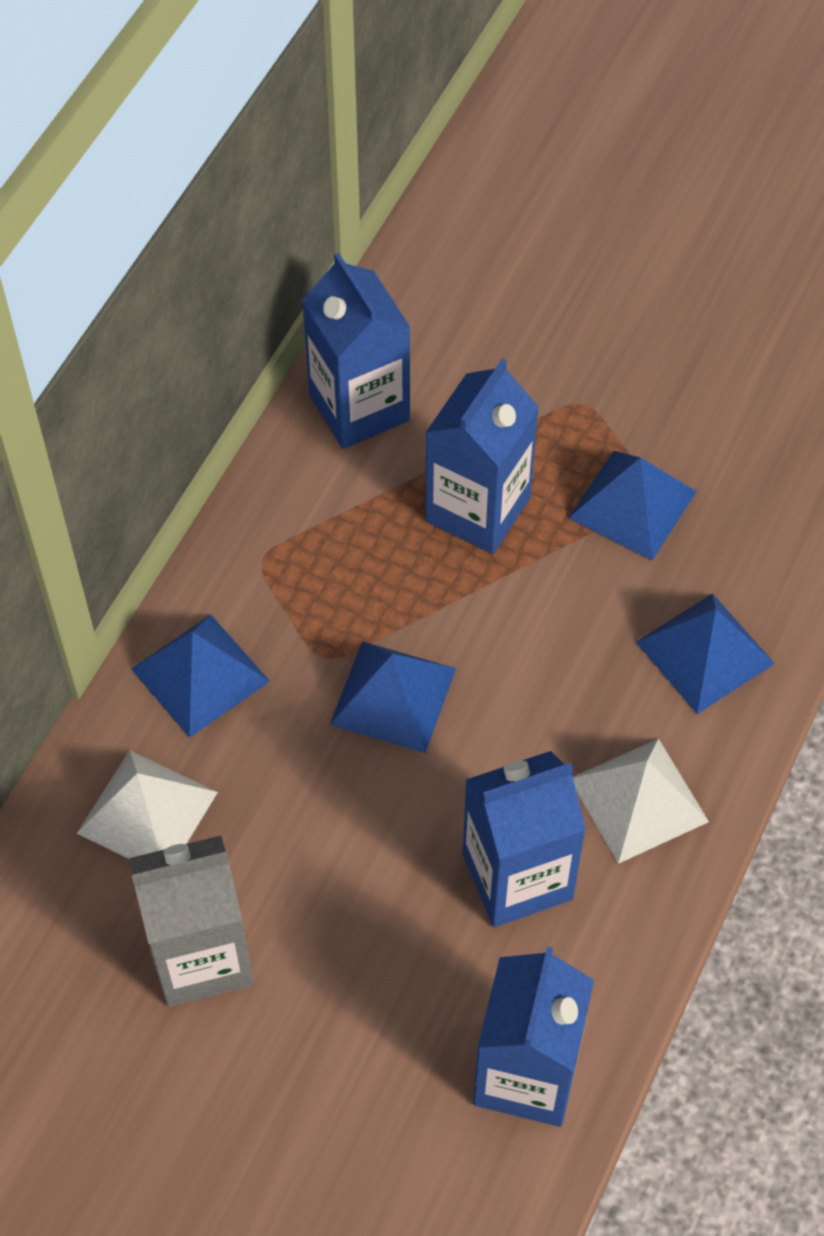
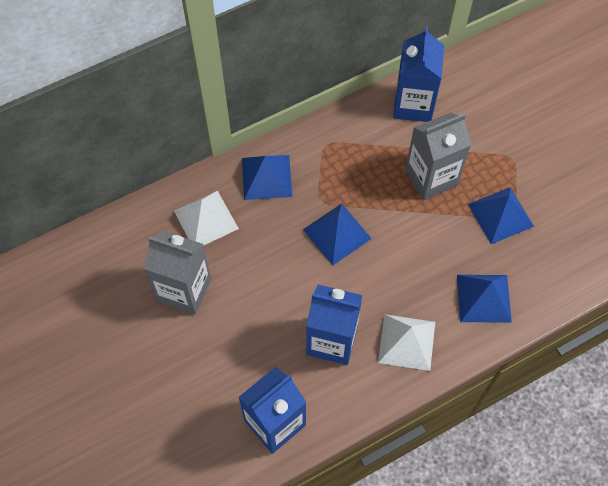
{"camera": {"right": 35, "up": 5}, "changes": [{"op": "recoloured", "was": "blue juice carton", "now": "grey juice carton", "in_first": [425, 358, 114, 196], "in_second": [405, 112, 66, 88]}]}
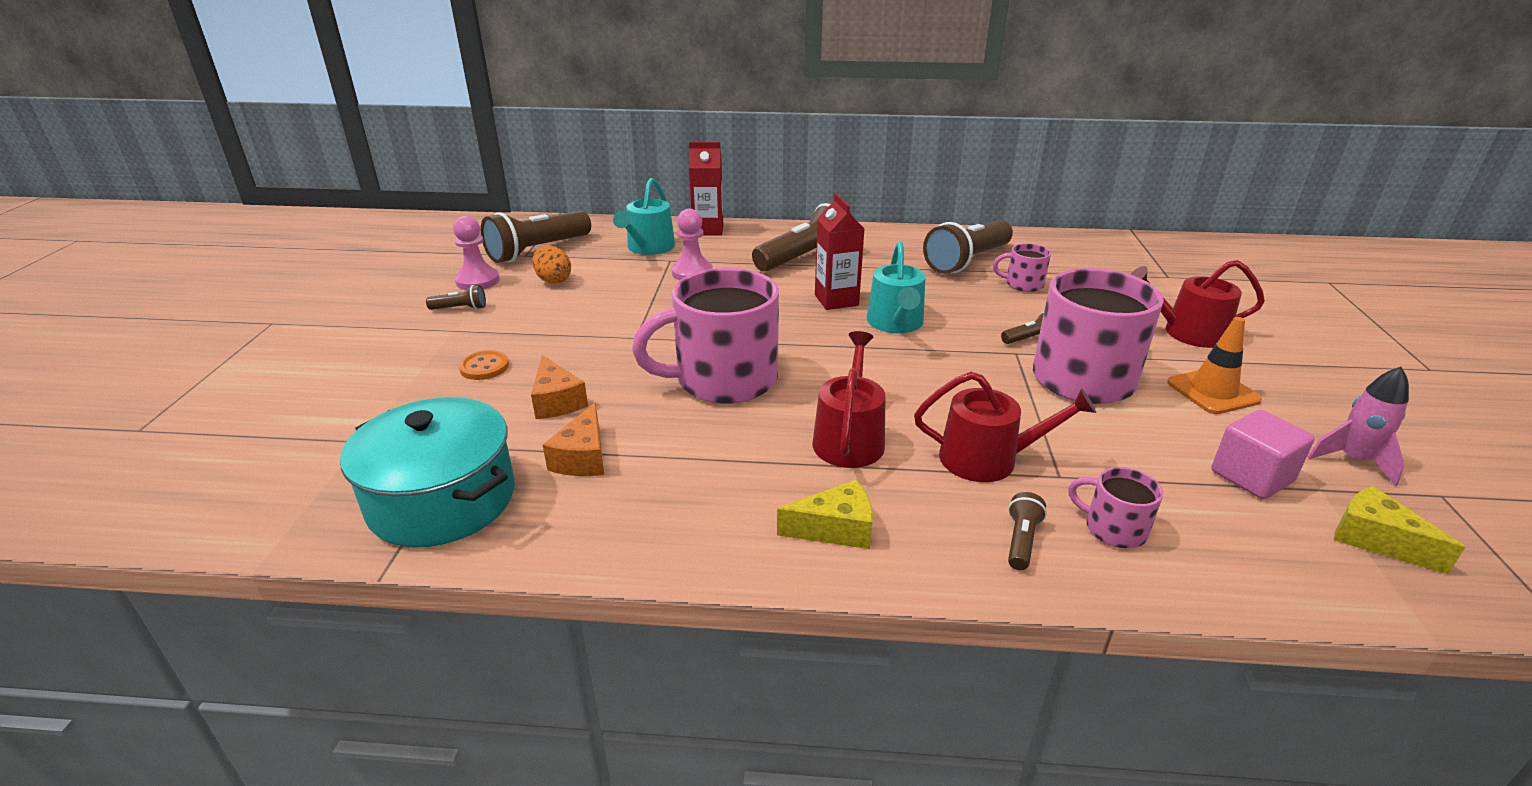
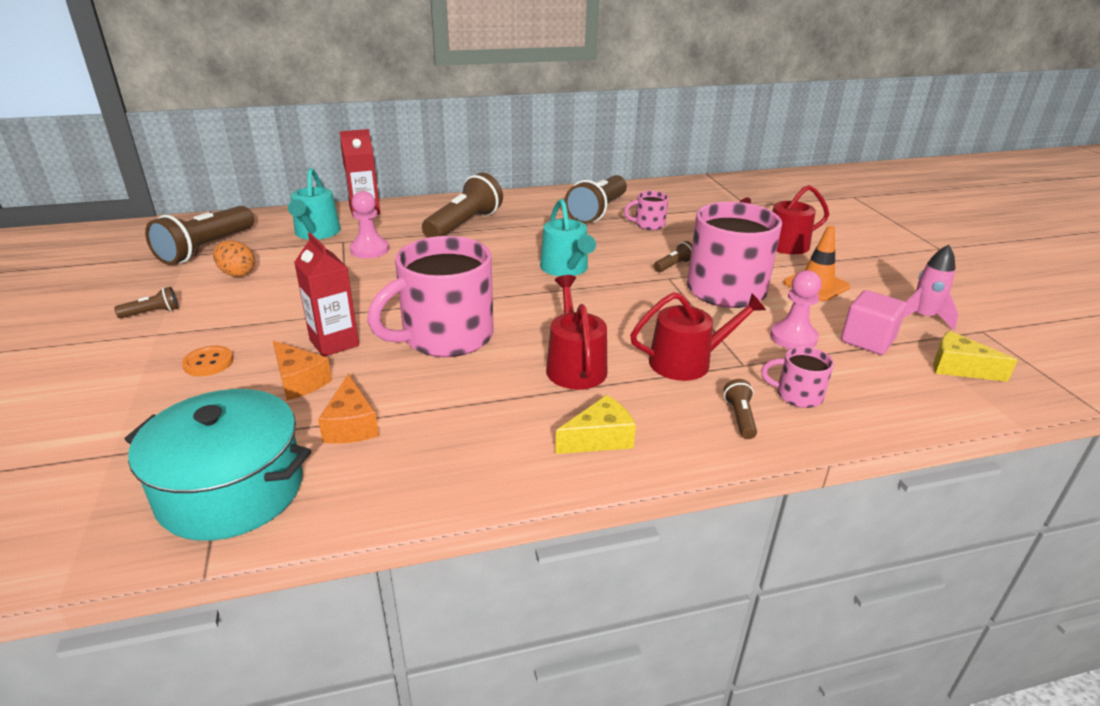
{"camera": {"right": -20, "up": 0}, "changes": [{"op": "moved", "was": "red juice carton", "in_first": [815, 193, 50, 117], "in_second": [294, 232, 65, 125]}, {"op": "moved", "was": "rosy chess pawn", "in_first": [453, 216, 47, 74], "in_second": [770, 270, 51, 79]}]}
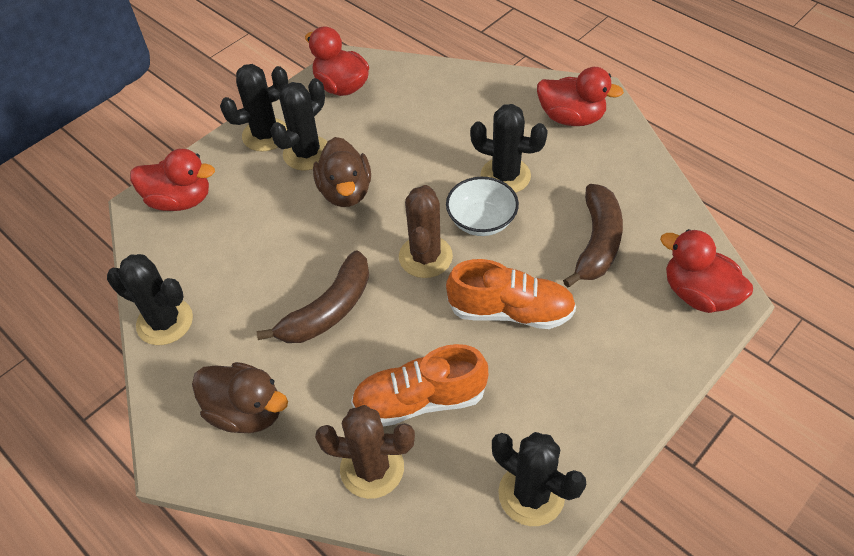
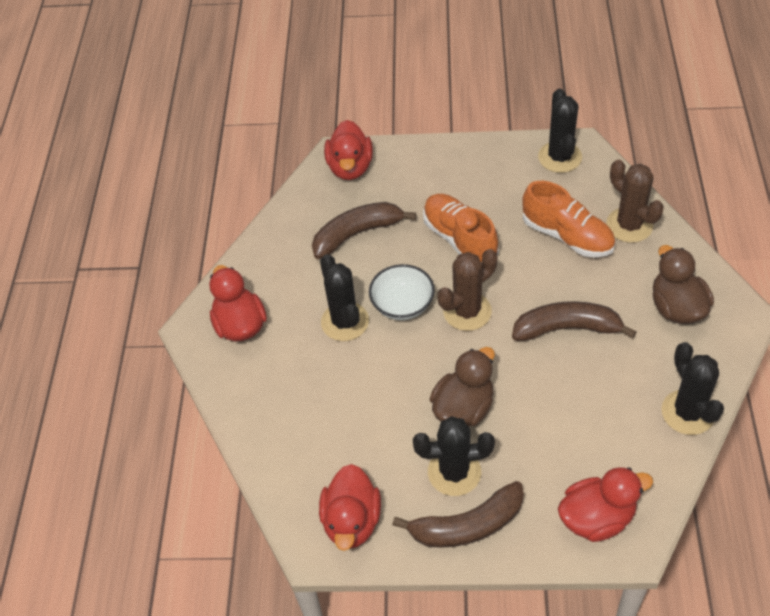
{"camera": {"right": -130, "up": 0}, "changes": [{"op": "replaced", "was": "black saguaro cactus", "now": "brown toy banana", "in_first": [220, 64, 68, 87], "in_second": [392, 481, 132, 67]}, {"op": "turned", "was": "red toy duck", "in_first": [130, 149, 85, 62], "in_second": [558, 467, 95, 75], "clockwise": 105}]}
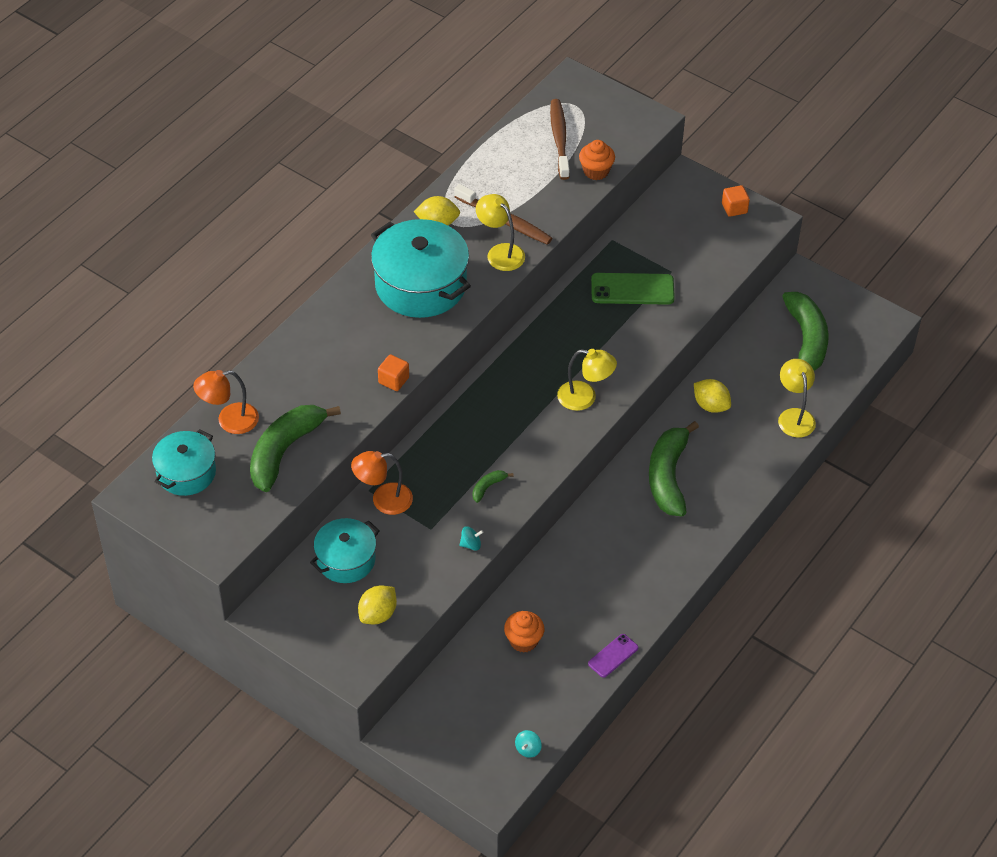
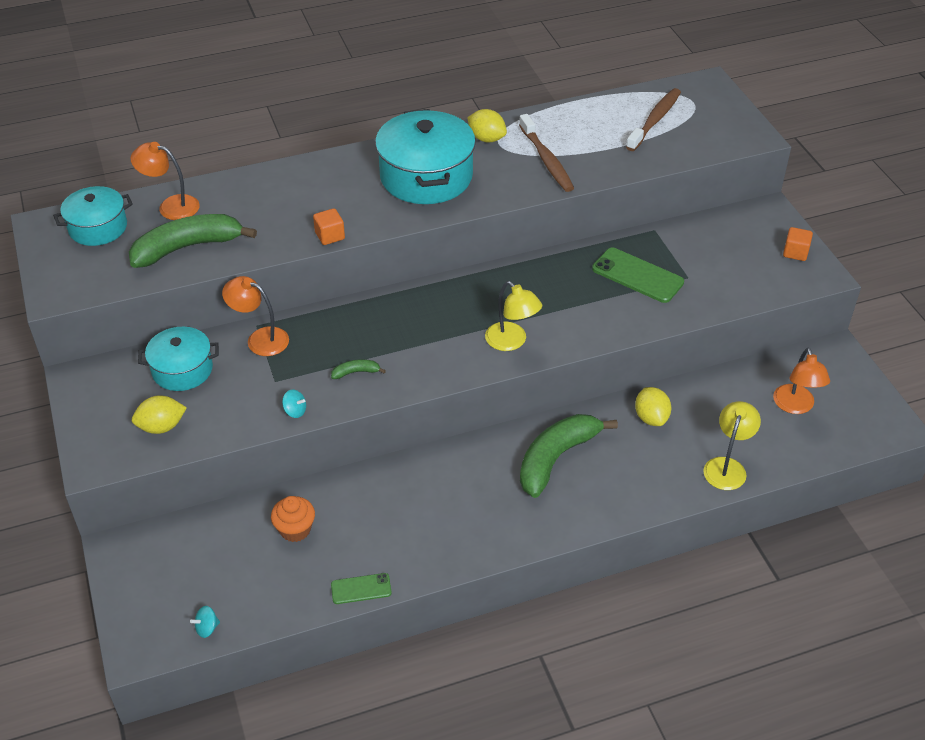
{"camera": {"right": 35, "up": -5}, "changes": [{"op": "removed", "was": "orange-coloured cupcake", "in_first": [579, 140, 36, 40]}, {"op": "removed", "was": "bright yellow lamp", "in_first": [476, 194, 49, 77]}, {"op": "replaced", "was": "green toy banana", "now": "orange-coloured lamp", "in_first": [782, 292, 47, 79], "in_second": [773, 348, 57, 66]}, {"op": "recoloured", "was": "purple smartphone", "now": "green smartphone", "in_first": [588, 634, 51, 44], "in_second": [331, 573, 61, 31]}]}
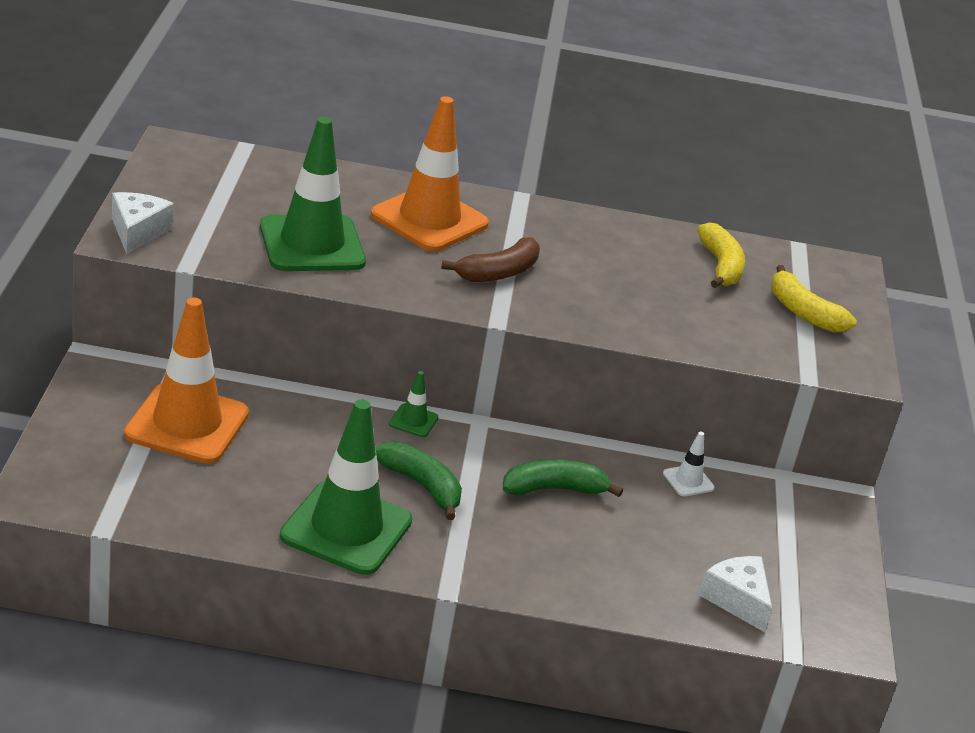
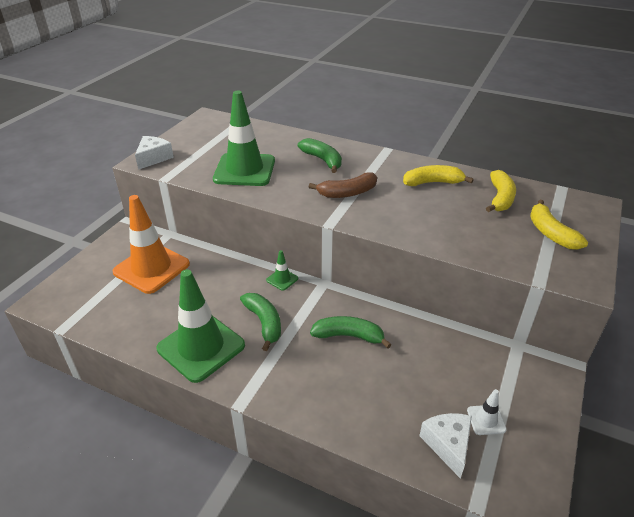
{"camera": {"right": 25, "up": 5}, "changes": [{"op": "replaced", "was": "orange-coloured traffic cone", "now": "green toy banana", "in_first": [370, 96, 119, 155], "in_second": [298, 138, 44, 35]}, {"op": "moved", "was": "snow-white traffic cone", "in_first": [663, 432, 52, 64], "in_second": [467, 389, 40, 46]}, {"op": "added", "now": "bright yellow toy banana", "in_second": [403, 165, 71, 21]}]}
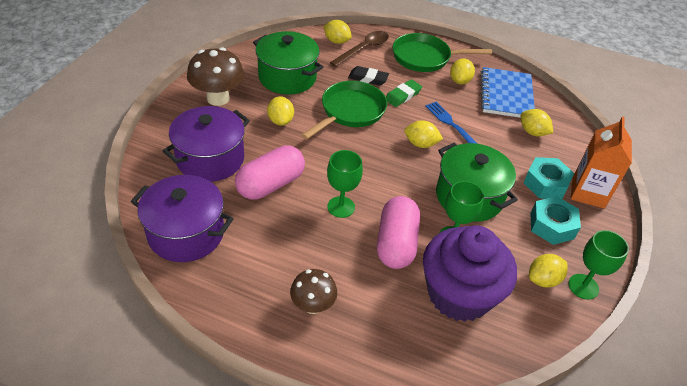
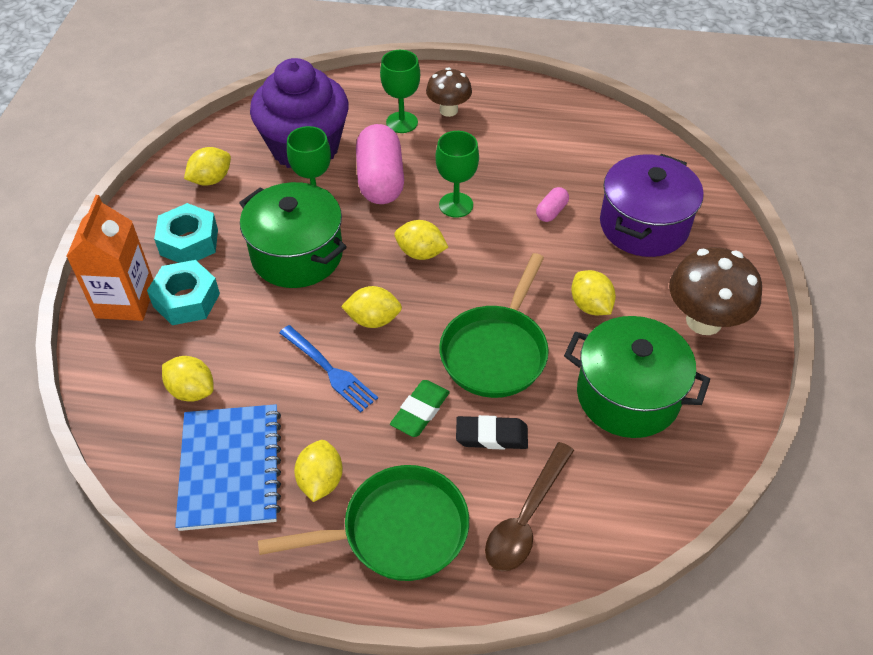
{"camera": {"right": 170, "up": 5}, "changes": [{"op": "moved", "was": "bright yellow lemon", "in_first": [324, 20, 28, 24], "in_second": [394, 220, 54, 40]}, {"op": "resized", "was": "rosy capsule", "in_first": [235, 145, 70, 55], "in_second": [536, 187, 33, 35], "ratio": 0.45}, {"op": "removed", "was": "purple cooking pot", "in_first": [131, 175, 102, 87]}, {"op": "moved", "was": "green wine glass", "in_first": [568, 230, 61, 70], "in_second": [380, 50, 40, 83]}]}
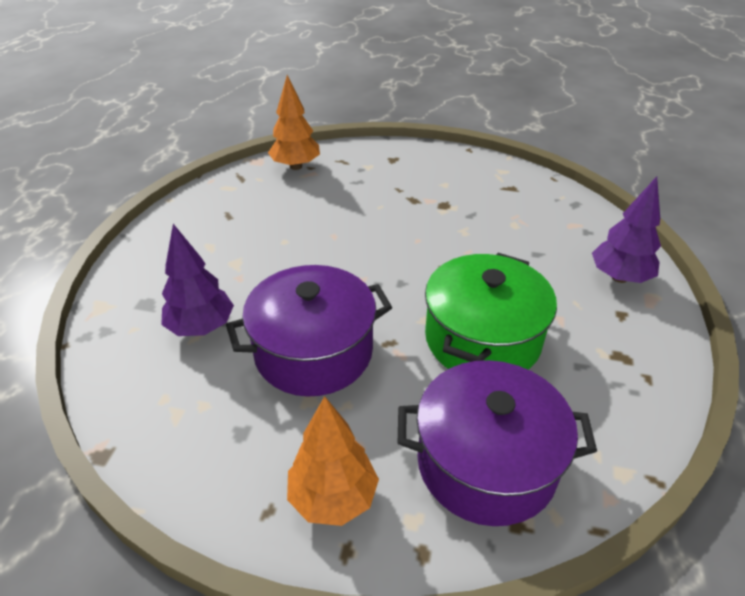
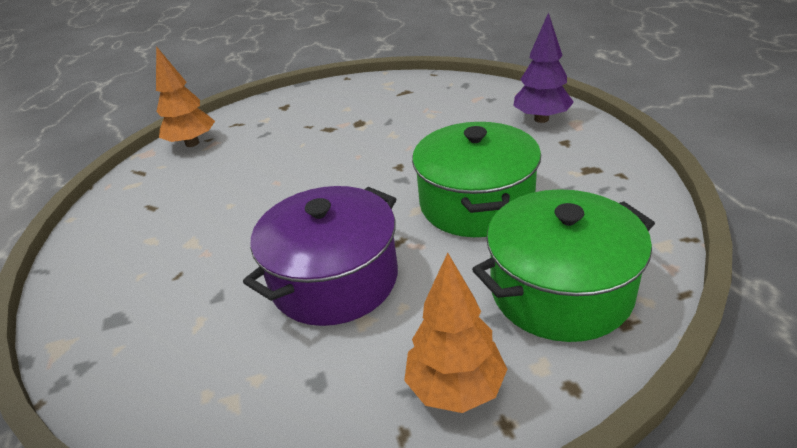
{"camera": {"right": -25, "up": -5}, "changes": [{"op": "removed", "was": "purple toy tree", "in_first": [161, 224, 73, 112]}, {"op": "recoloured", "was": "purple cooking pot", "now": "green cooking pot", "in_first": [398, 360, 199, 166], "in_second": [472, 189, 183, 153]}]}
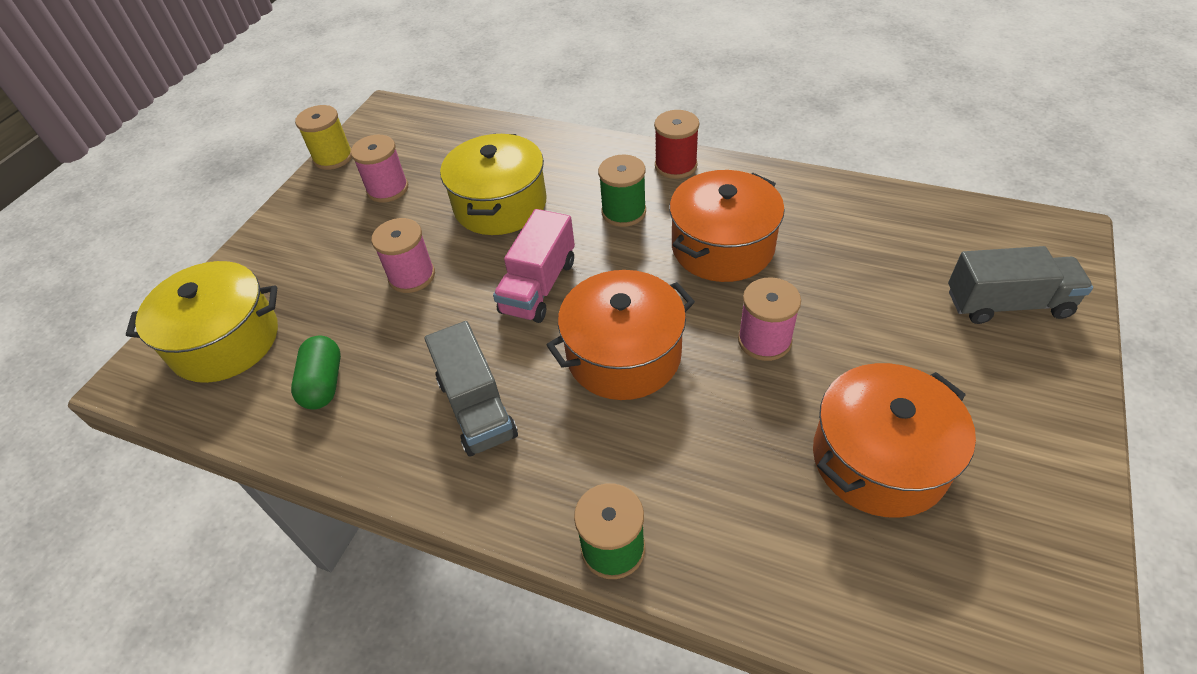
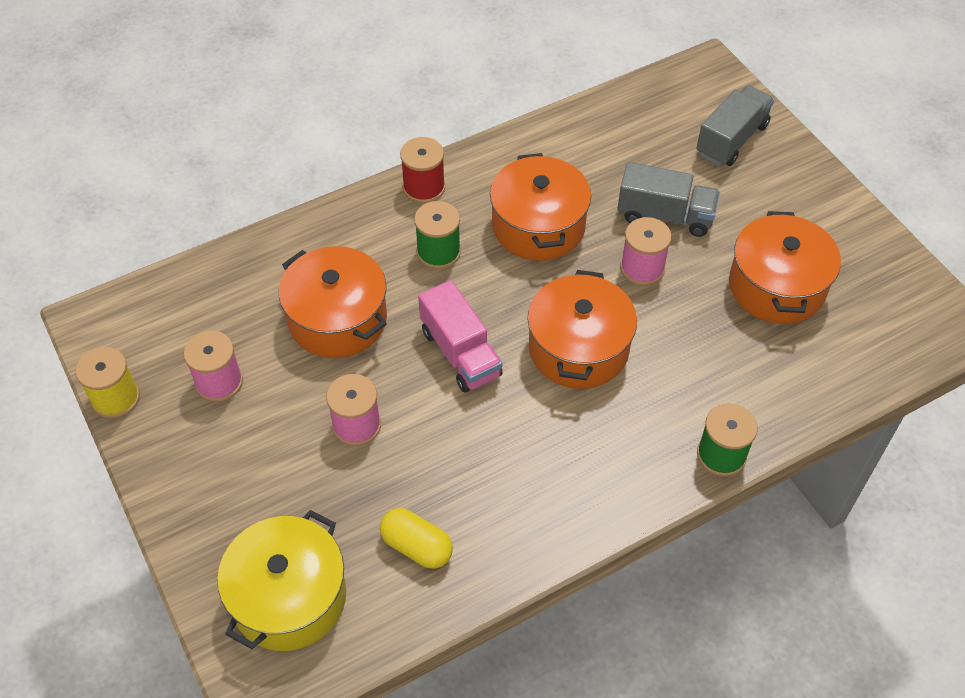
{"camera": {"right": -55, "up": 5}, "changes": [{"op": "recoloured", "was": "bright yellow cooking pot", "now": "orange-coloured cooking pot", "in_first": [440, 134, 107, 101], "in_second": [279, 246, 108, 112]}, {"op": "moved", "was": "grey truck", "in_first": [425, 321, 93, 135], "in_second": [618, 162, 102, 75]}, {"op": "recoloured", "was": "green capsule", "now": "bright yellow capsule", "in_first": [291, 336, 50, 74], "in_second": [380, 508, 73, 61]}]}
